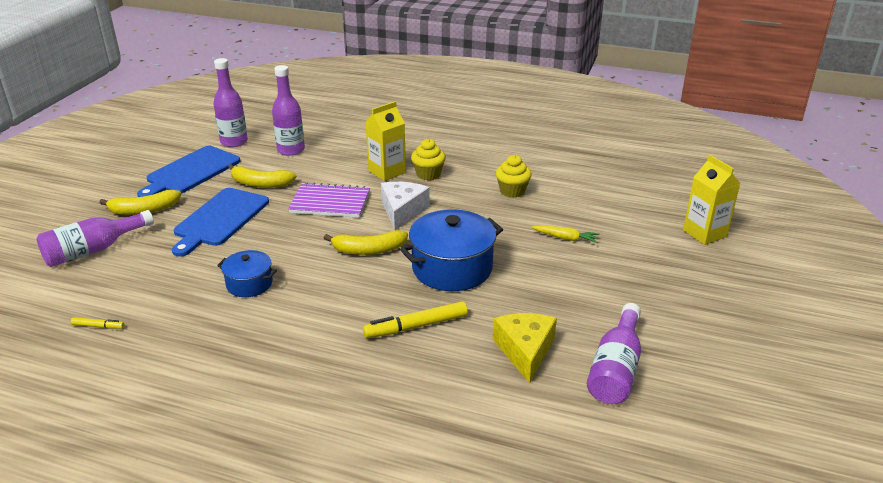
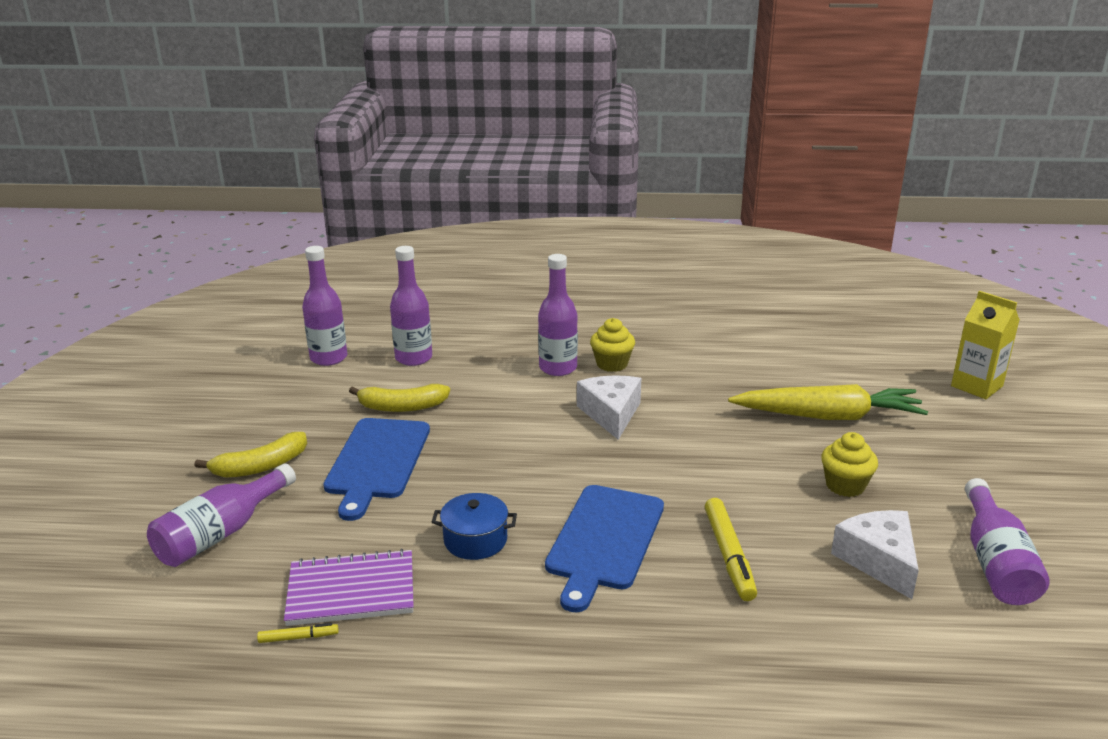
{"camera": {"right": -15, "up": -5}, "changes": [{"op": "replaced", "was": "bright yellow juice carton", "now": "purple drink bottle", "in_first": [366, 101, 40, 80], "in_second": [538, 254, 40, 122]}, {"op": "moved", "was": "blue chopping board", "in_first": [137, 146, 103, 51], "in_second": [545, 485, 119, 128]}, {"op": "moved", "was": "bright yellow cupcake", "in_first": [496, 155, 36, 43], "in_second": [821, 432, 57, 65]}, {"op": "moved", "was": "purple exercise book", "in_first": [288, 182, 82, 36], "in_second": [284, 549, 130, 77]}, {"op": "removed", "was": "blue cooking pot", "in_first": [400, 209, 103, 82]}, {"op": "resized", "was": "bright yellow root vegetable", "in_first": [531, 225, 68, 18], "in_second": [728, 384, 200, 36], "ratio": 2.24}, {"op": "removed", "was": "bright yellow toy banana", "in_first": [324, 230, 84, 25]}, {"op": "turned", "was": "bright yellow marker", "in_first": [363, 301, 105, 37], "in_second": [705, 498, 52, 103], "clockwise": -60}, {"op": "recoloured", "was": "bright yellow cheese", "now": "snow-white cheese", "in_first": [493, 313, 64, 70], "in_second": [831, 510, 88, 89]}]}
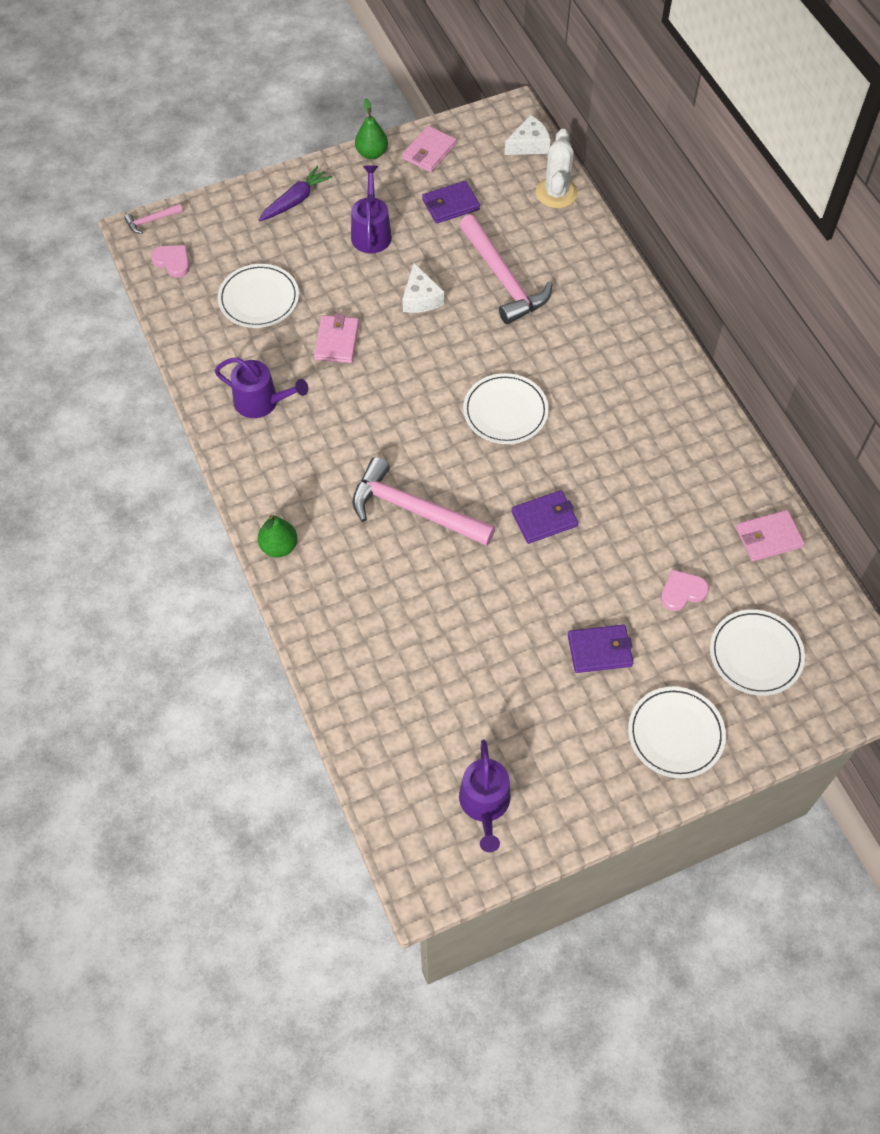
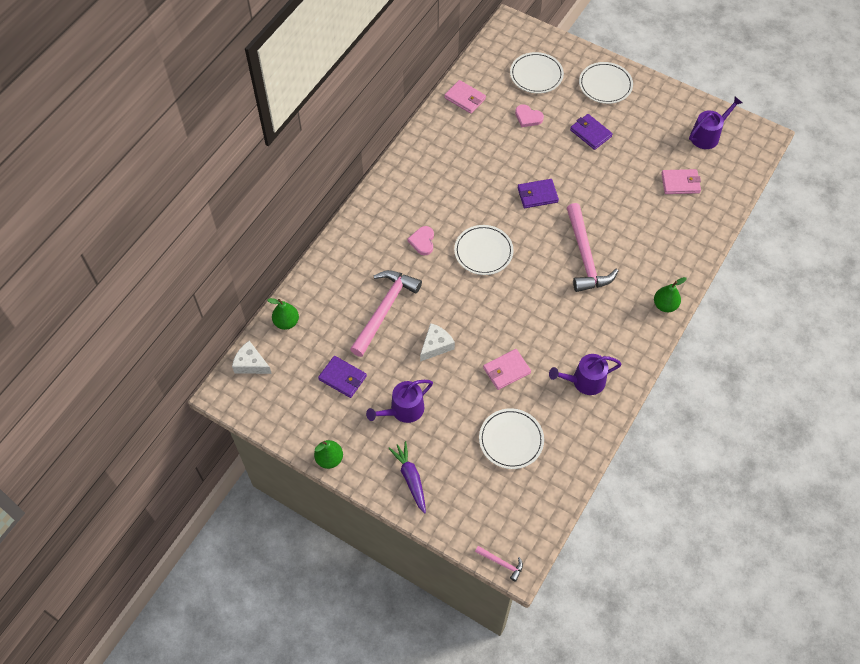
{"camera": {"right": -125, "up": 0}, "changes": [{"op": "moved", "was": "rosy wallet", "in_first": [402, 126, 54, 46], "in_second": [661, 169, 40, 25]}, {"op": "replaced", "was": "snow-white saguaro cactus", "now": "green toy pear", "in_first": [536, 129, 42, 79], "in_second": [267, 298, 32, 32]}, {"op": "turned", "was": "purple root vegetable", "in_first": [259, 166, 74, 55], "in_second": [388, 441, 38, 73], "clockwise": 60}, {"op": "moved", "was": "rosy heart shape", "in_first": [151, 245, 39, 33], "in_second": [407, 226, 27, 29]}, {"op": "turned", "was": "purple watering pot", "in_first": [214, 357, 95, 61], "in_second": [549, 354, 72, 41], "clockwise": -90}, {"op": "turned", "was": "purple wallet", "in_first": [511, 490, 67, 54], "in_second": [517, 179, 42, 29], "clockwise": -45}]}
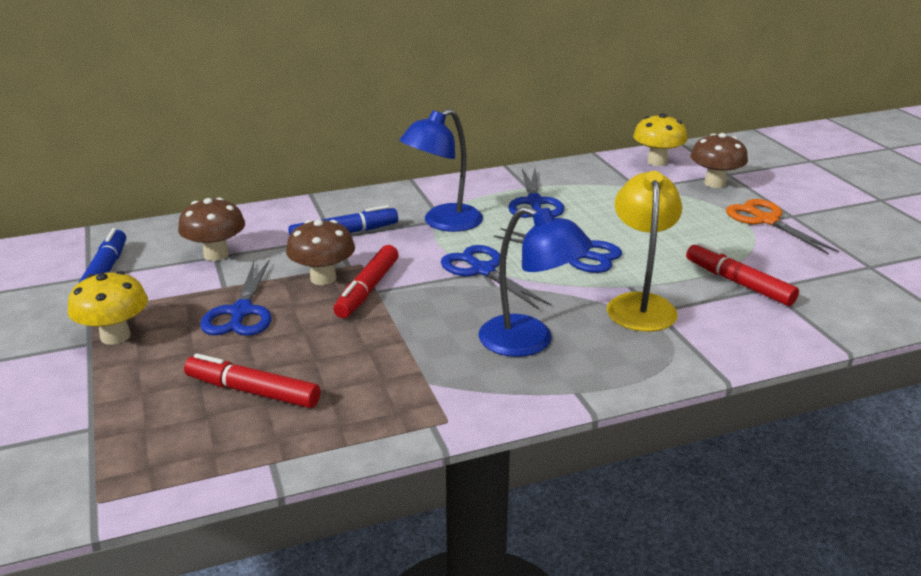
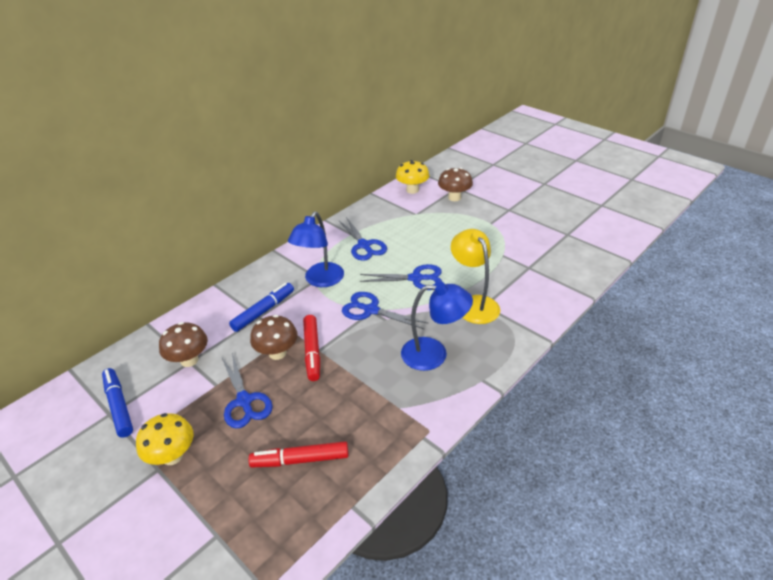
{"camera": {"right": -25, "up": 10}, "changes": [{"op": "removed", "was": "orange-coloured scissors", "in_first": [726, 199, 113, 56]}, {"op": "removed", "was": "red marker", "in_first": [686, 242, 113, 64]}]}
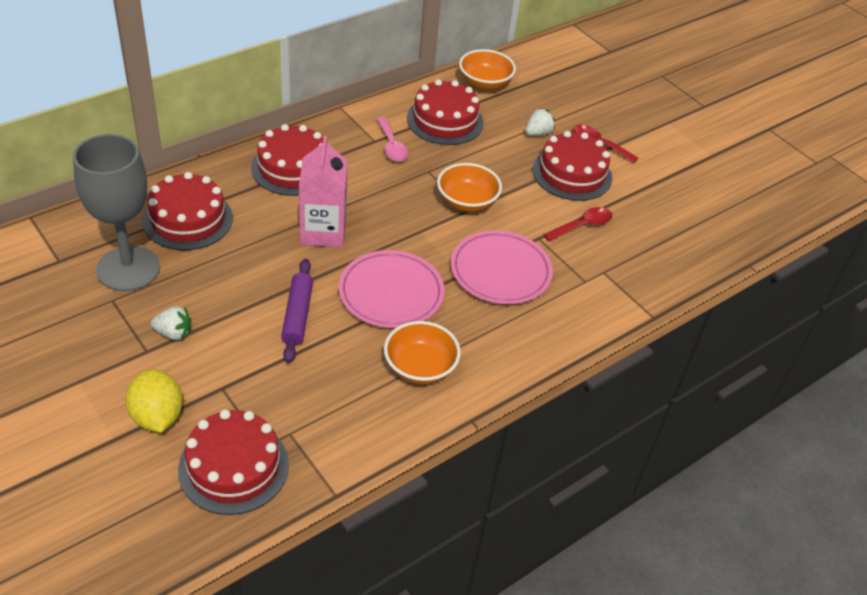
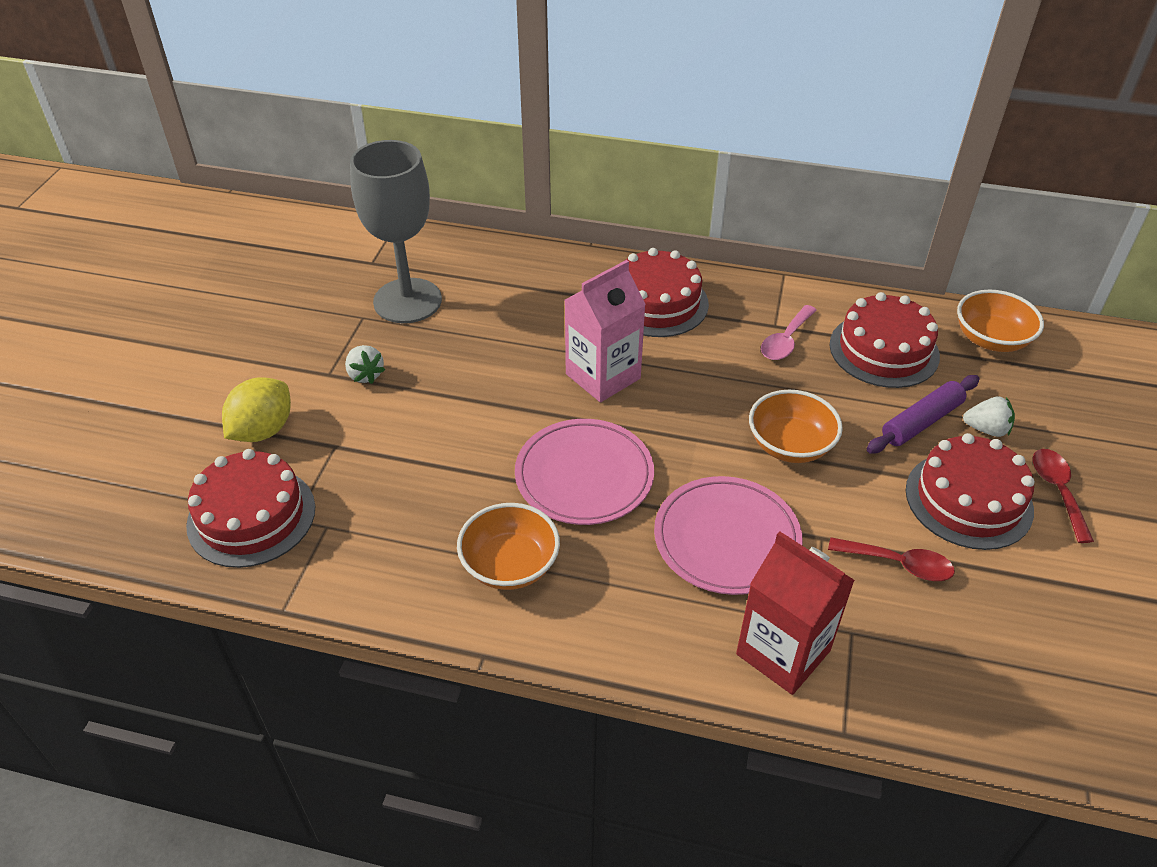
{"camera": {"right": 55, "up": 0}, "changes": [{"op": "removed", "was": "red layer cake", "in_first": [142, 172, 91, 78]}, {"op": "moved", "was": "purple rolling pin", "in_first": [281, 259, 32, 104], "in_second": [867, 375, 113, 79]}, {"op": "added", "now": "red juice carton", "in_second": [736, 531, 119, 164]}]}
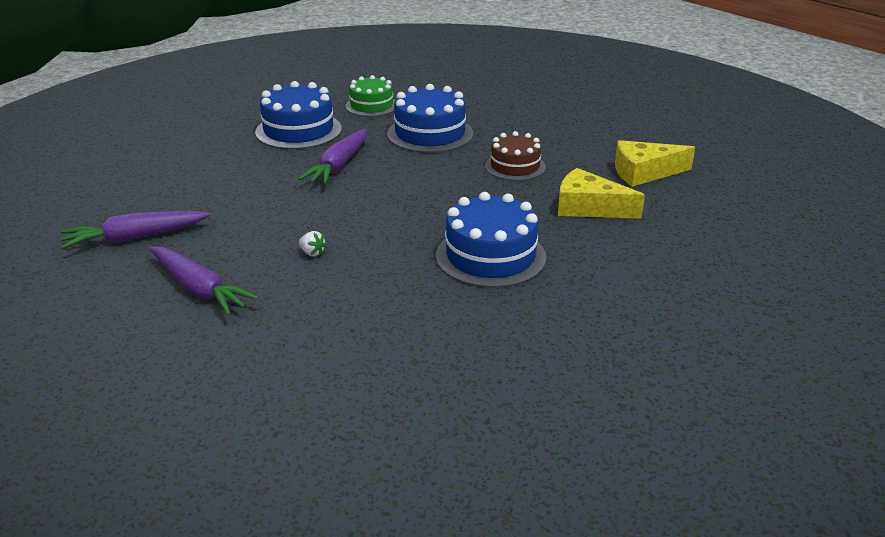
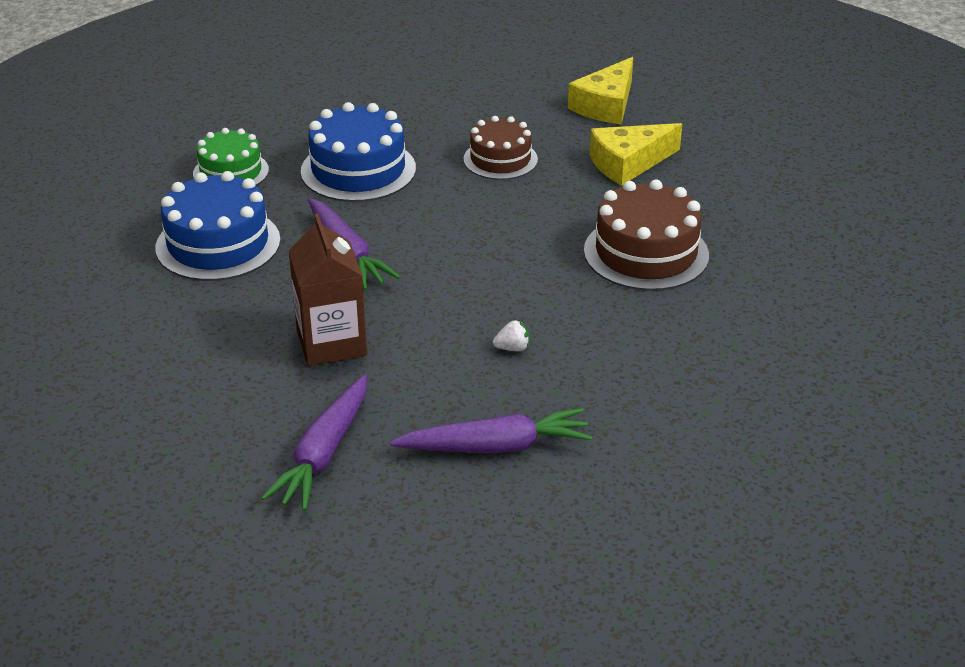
{"camera": {"right": -50, "up": 5}, "changes": [{"op": "recoloured", "was": "blue layer cake", "now": "brown layer cake", "in_first": [436, 192, 110, 96], "in_second": [584, 179, 125, 112]}, {"op": "added", "now": "brown juice carton", "in_second": [289, 213, 78, 153]}]}
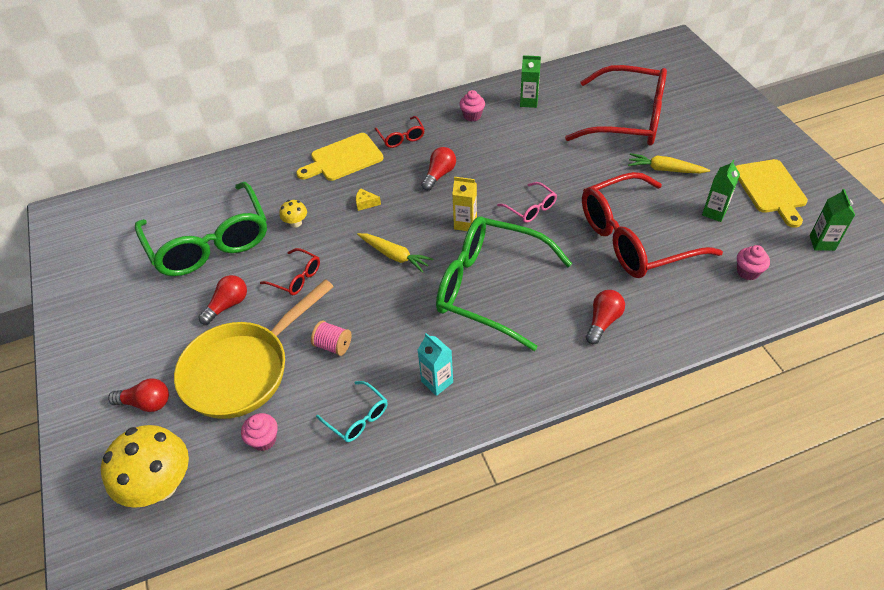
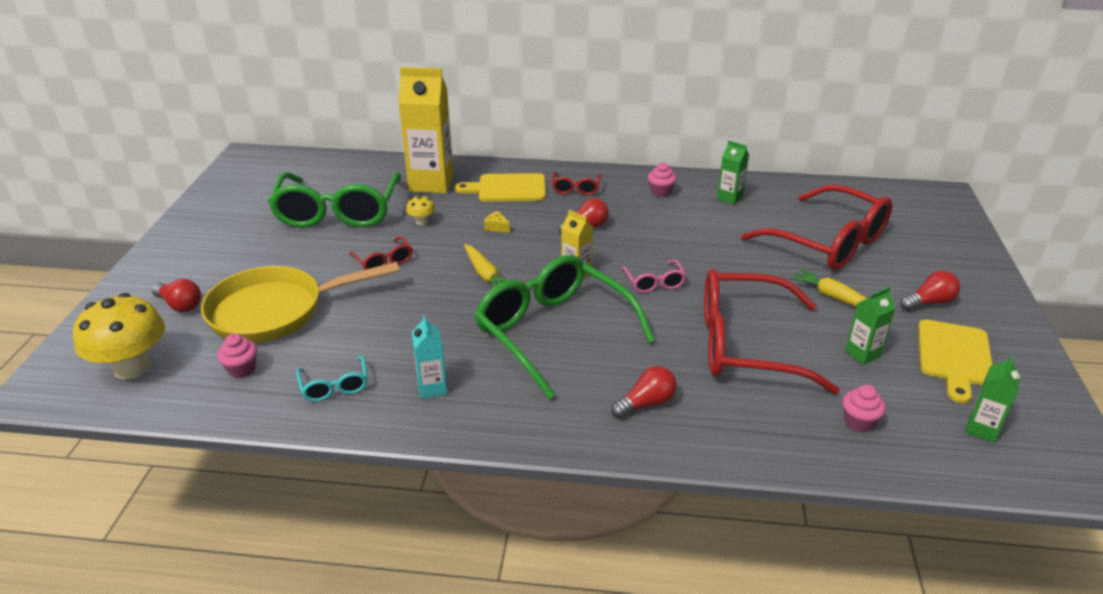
{"camera": {"right": 25, "up": -15}, "changes": [{"op": "moved", "was": "red lightbulb", "in_first": [198, 275, 49, 50], "in_second": [901, 271, 59, 40]}, {"op": "removed", "was": "rosy bobbin", "in_first": [311, 320, 41, 36]}, {"op": "added", "now": "bright yellow juice carton", "in_second": [398, 67, 56, 127]}]}
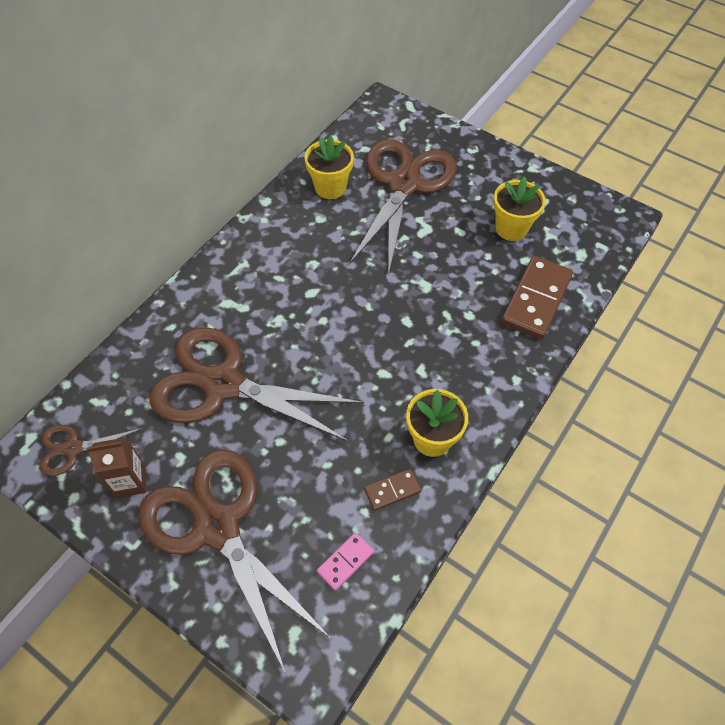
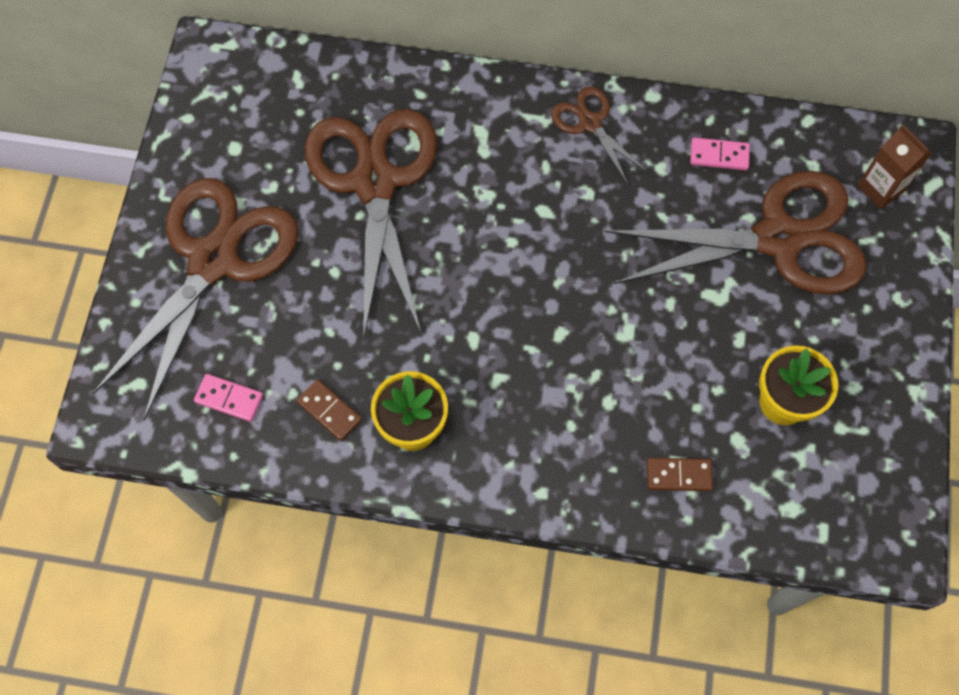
{"camera": {"right": 65, "up": 10}, "changes": [{"op": "replaced", "was": "bright yellow potted plant", "now": "rosy domino piece", "in_first": [304, 136, 50, 63], "in_second": [690, 138, 60, 32]}, {"op": "resized", "was": "brown domino piece", "in_first": [501, 256, 72, 83], "in_second": [647, 458, 66, 33], "ratio": 0.5}, {"op": "moved", "was": "brown scissors", "in_first": [39, 425, 105, 51], "in_second": [551, 86, 98, 98]}, {"op": "moved", "was": "brown juice carton", "in_first": [87, 437, 59, 61], "in_second": [857, 124, 75, 85]}]}
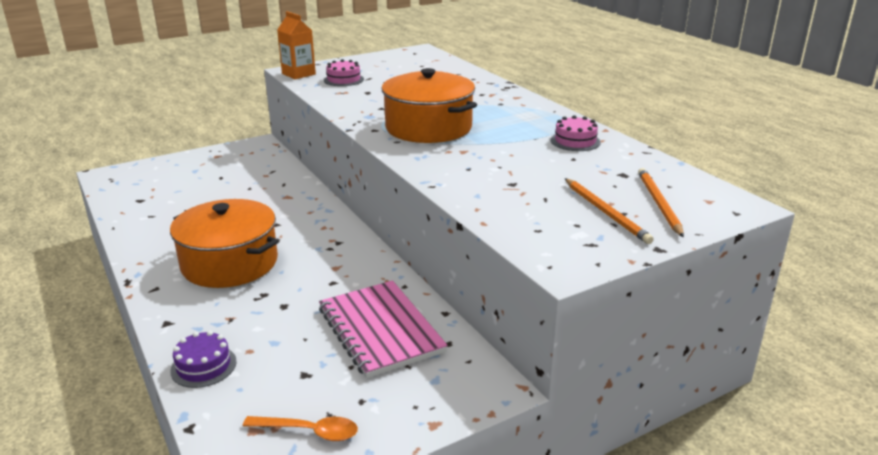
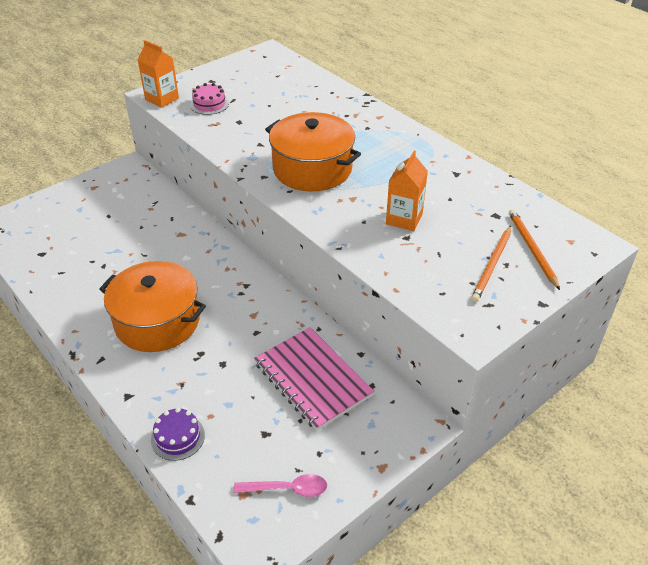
{"camera": {"right": -10, "up": 15}, "changes": [{"op": "removed", "was": "rosy layer cake", "in_first": [551, 115, 50, 36]}, {"op": "turned", "was": "orange-coloured lead pencil", "in_first": [565, 178, 89, 66], "in_second": [471, 226, 40, 76], "clockwise": 60}, {"op": "recoloured", "was": "orange-coloured spoon", "now": "rosy spoon", "in_first": [243, 416, 115, 25], "in_second": [233, 474, 94, 23]}, {"op": "added", "now": "orange-coloured juice carton", "in_second": [386, 151, 42, 80]}]}
